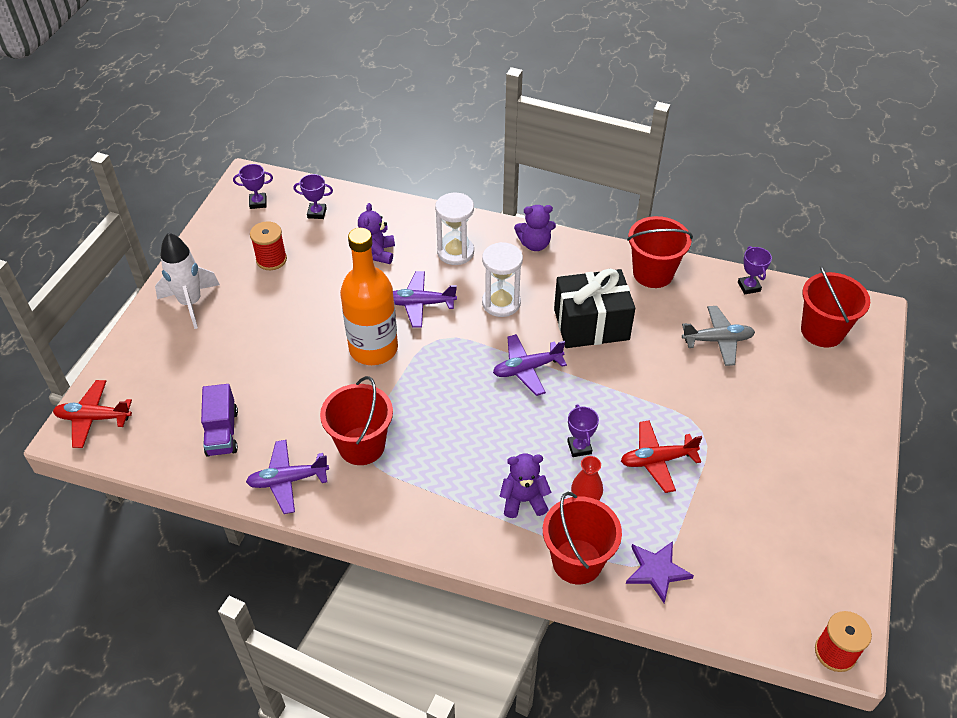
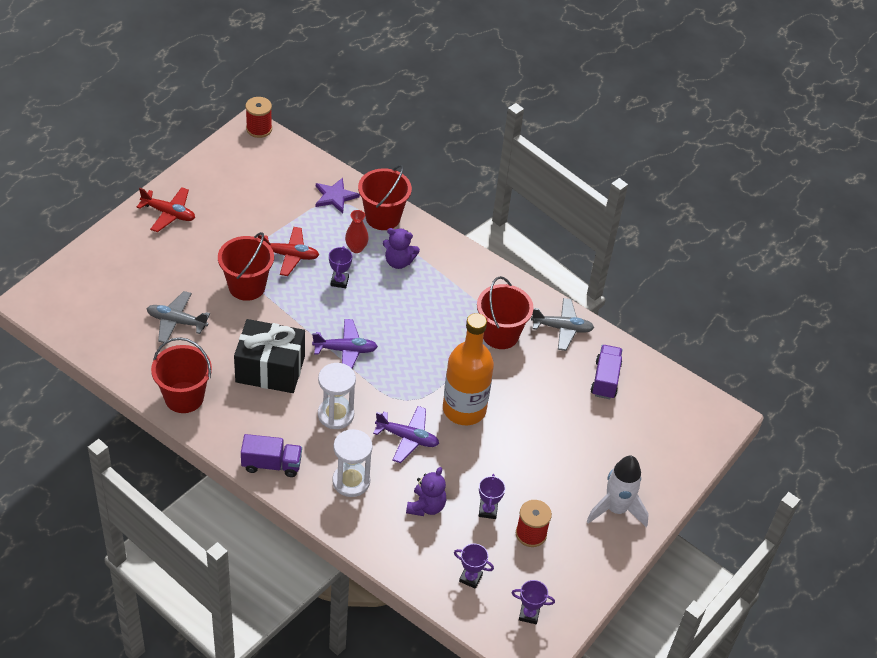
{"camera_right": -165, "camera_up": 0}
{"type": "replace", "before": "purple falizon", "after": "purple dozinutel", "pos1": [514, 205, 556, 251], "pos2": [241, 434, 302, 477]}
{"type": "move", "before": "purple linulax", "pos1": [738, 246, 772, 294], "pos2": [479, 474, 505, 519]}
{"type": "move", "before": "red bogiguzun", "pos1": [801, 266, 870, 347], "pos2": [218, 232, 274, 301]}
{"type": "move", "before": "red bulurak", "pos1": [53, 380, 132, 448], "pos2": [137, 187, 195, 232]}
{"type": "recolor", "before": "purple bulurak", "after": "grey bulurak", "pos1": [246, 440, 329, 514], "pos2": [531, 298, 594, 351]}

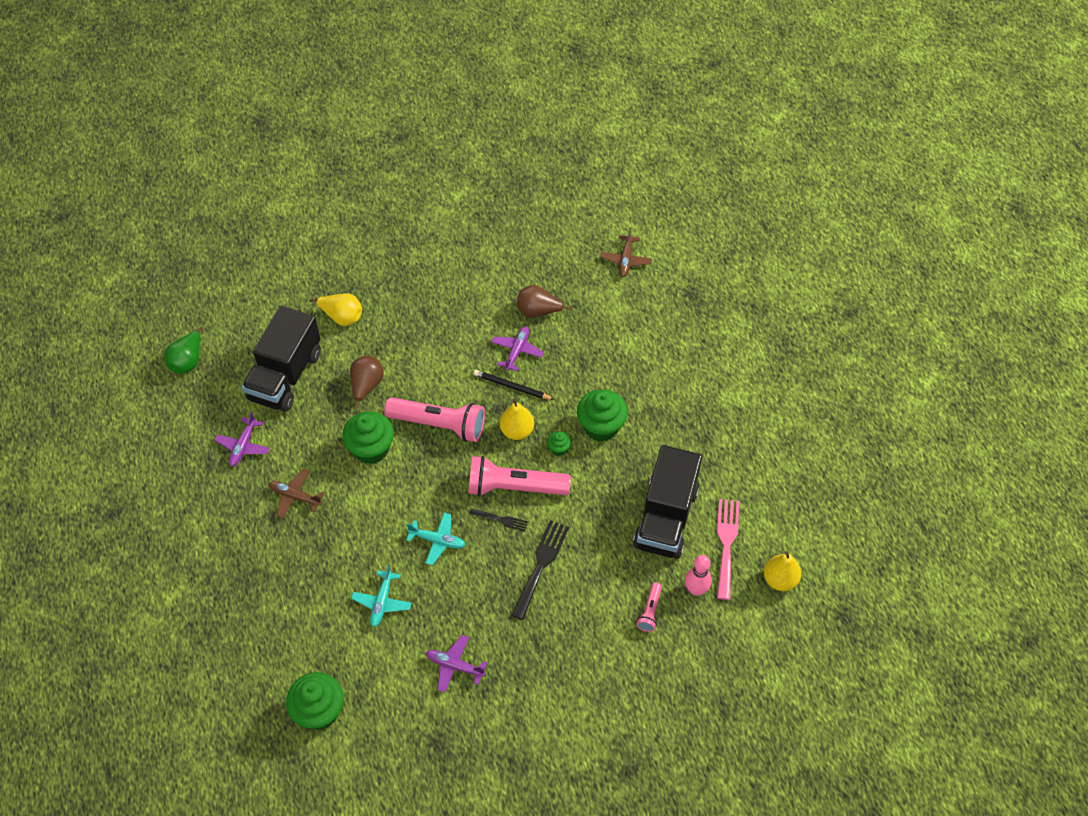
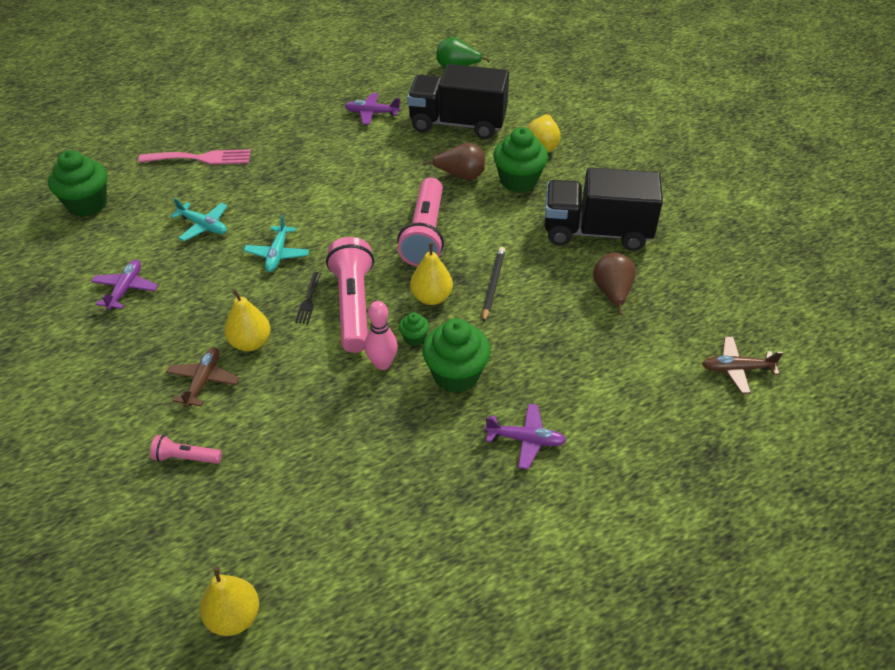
{"camera_right": 80, "camera_up": -10}
{"type": "move", "before": "purple bulurak", "pos1": [491, 327, 544, 371], "pos2": [485, 404, 567, 469]}
{"type": "move", "before": "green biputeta", "pos1": [342, 412, 394, 464], "pos2": [493, 127, 548, 193]}
{"type": "move", "before": "black dozinutel", "pos1": [633, 445, 702, 559], "pos2": [545, 168, 663, 251]}
{"type": "move", "before": "brown bulurak", "pos1": [269, 469, 325, 518], "pos2": [166, 347, 239, 408]}
{"type": "move", "before": "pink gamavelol", "pos1": [717, 499, 740, 600], "pos2": [138, 149, 251, 165]}
{"type": "replace", "before": "black gamavelol", "after": "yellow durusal", "pos1": [511, 520, 569, 620], "pos2": [225, 289, 270, 351]}
{"type": "move", "before": "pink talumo", "pos1": [685, 555, 712, 596], "pos2": [365, 301, 398, 370]}
{"type": "rotate", "before": "turquoise bulurak", "pos1": [351, 565, 411, 627], "pos2": [170, 198, 227, 241], "turn": -150}

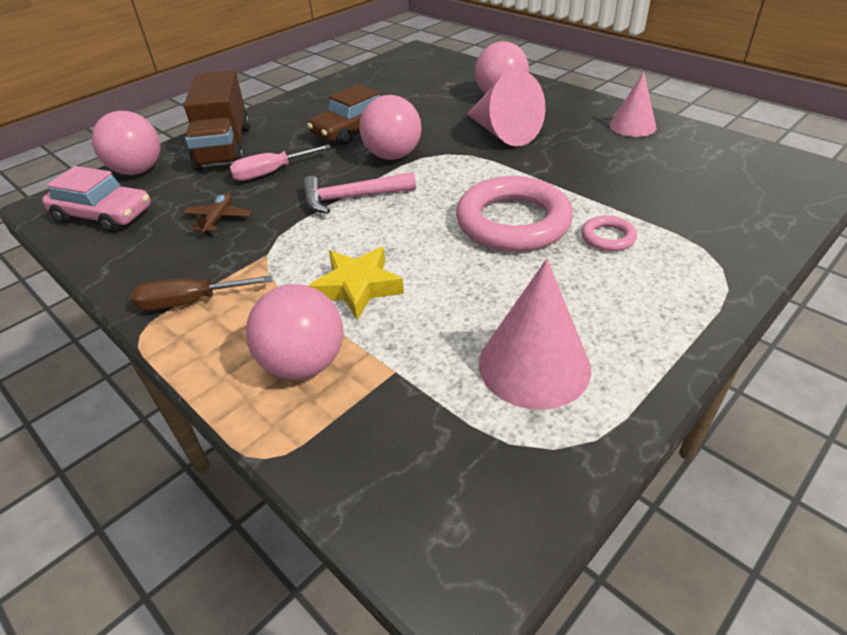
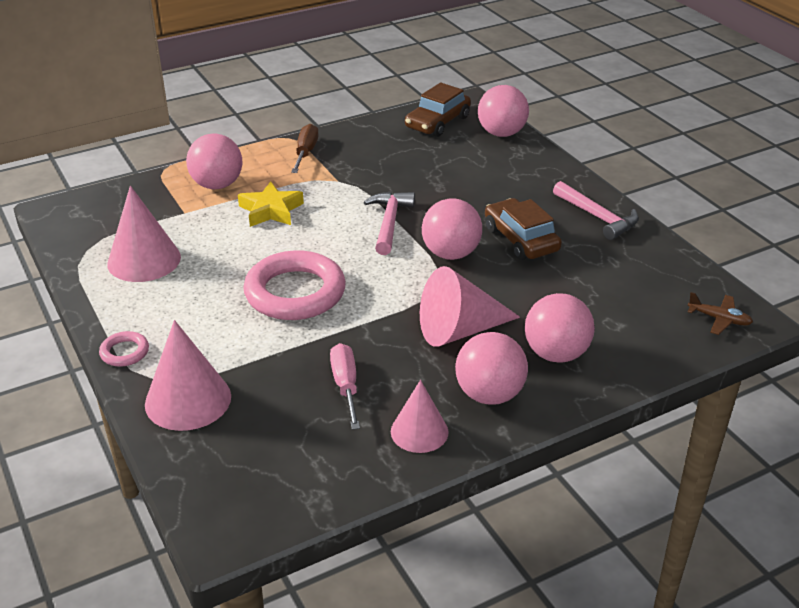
{"camera_right": 105, "camera_up": -5}
{"type": "delete", "before": "brown dozinutel", "pos1": [184, 70, 250, 171]}
{"type": "move", "before": "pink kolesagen", "pos1": [229, 144, 331, 181], "pos2": [330, 343, 360, 430]}
{"type": "recolor", "before": "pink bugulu", "after": "brown bugulu", "pos1": [42, 166, 151, 232], "pos2": [405, 82, 471, 137]}
{"type": "move", "before": "brown bulurak", "pos1": [183, 193, 251, 235], "pos2": [688, 292, 753, 335]}
{"type": "move", "before": "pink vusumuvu", "pos1": [581, 215, 637, 252], "pos2": [99, 331, 149, 367]}
{"type": "insert", "after": "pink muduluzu", "pos2": [553, 181, 639, 240]}
{"type": "insert", "after": "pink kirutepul", "pos2": [145, 320, 231, 431]}
{"type": "insert", "after": "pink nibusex", "pos2": [455, 332, 528, 405]}

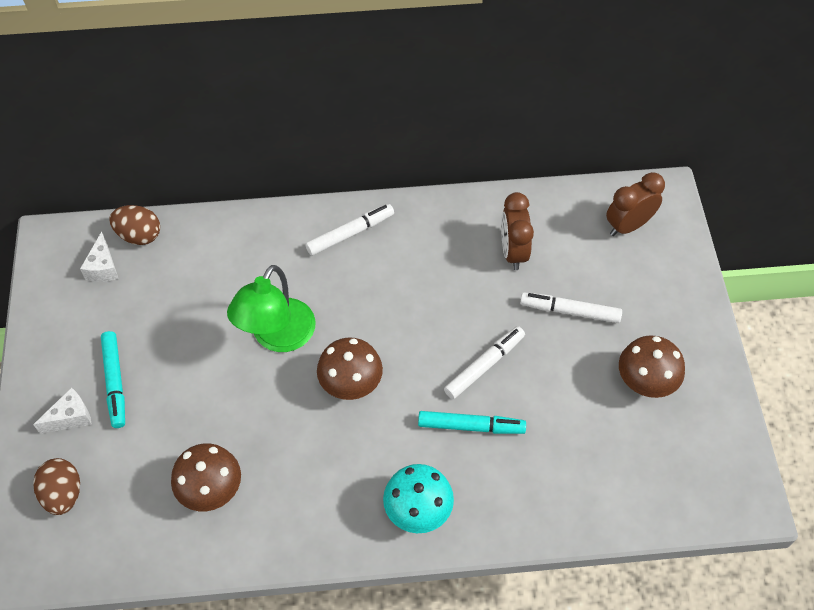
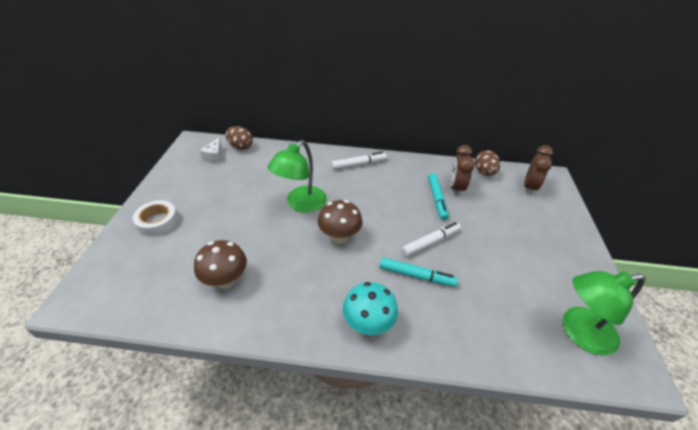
{"camera_right": 10, "camera_up": -15}
{"type": "rotate", "before": "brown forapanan", "pos1": [606, 172, 665, 236], "pos2": [524, 145, 553, 195], "turn": 135}
{"type": "delete", "before": "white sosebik", "pos1": [520, 293, 622, 323]}
{"type": "move", "before": "turquoise sosebik", "pos1": [101, 331, 125, 428], "pos2": [428, 173, 449, 220]}
{"type": "delete", "before": "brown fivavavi", "pos1": [619, 335, 685, 398]}
{"type": "replace", "before": "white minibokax", "after": "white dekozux", "pos1": [33, 387, 92, 434], "pos2": [133, 200, 178, 236]}
{"type": "move", "before": "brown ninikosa", "pos1": [33, 458, 80, 515], "pos2": [475, 150, 500, 176]}
{"type": "insert", "after": "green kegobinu", "pos2": [563, 271, 646, 356]}

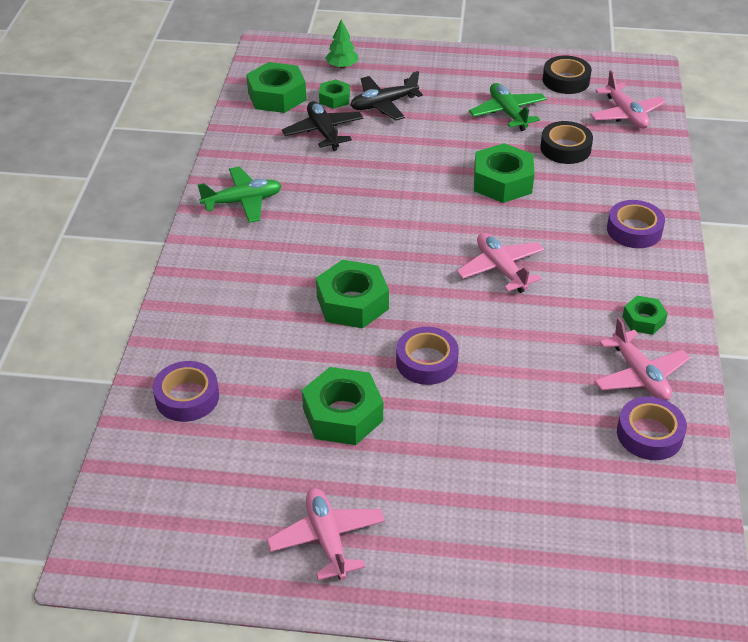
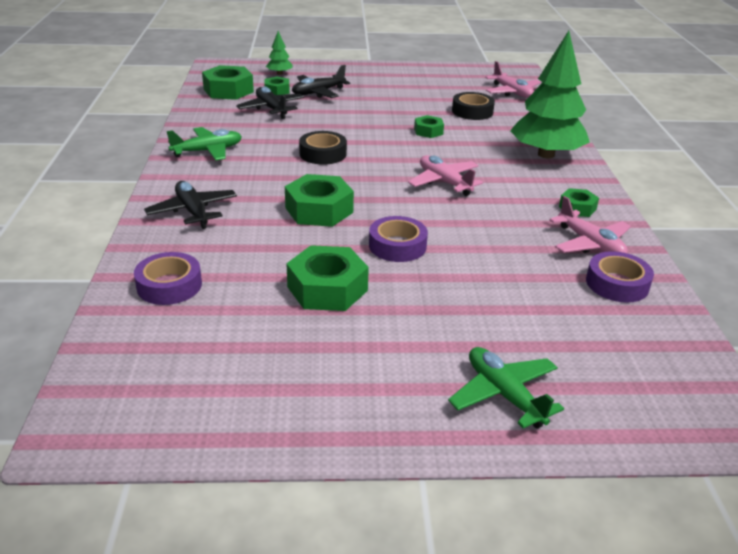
{"camera_right": -10, "camera_up": -10}
{"type": "move", "before": "black dekozux", "pos1": [543, 55, 592, 94], "pos2": [299, 131, 347, 165]}
{"type": "move", "before": "green bulurak", "pos1": [469, 83, 547, 131], "pos2": [448, 347, 564, 429]}
{"type": "resize", "before": "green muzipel", "pos1": [474, 143, 535, 203], "pos2": [414, 115, 444, 138], "scale": 0.56}
{"type": "replace", "before": "purple dekozux", "after": "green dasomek", "pos1": [607, 200, 665, 248], "pos2": [510, 31, 590, 158]}
{"type": "delete", "before": "pink bulurak", "pos1": [267, 488, 385, 580]}
{"type": "insert", "after": "black bulurak", "pos2": [144, 181, 237, 229]}

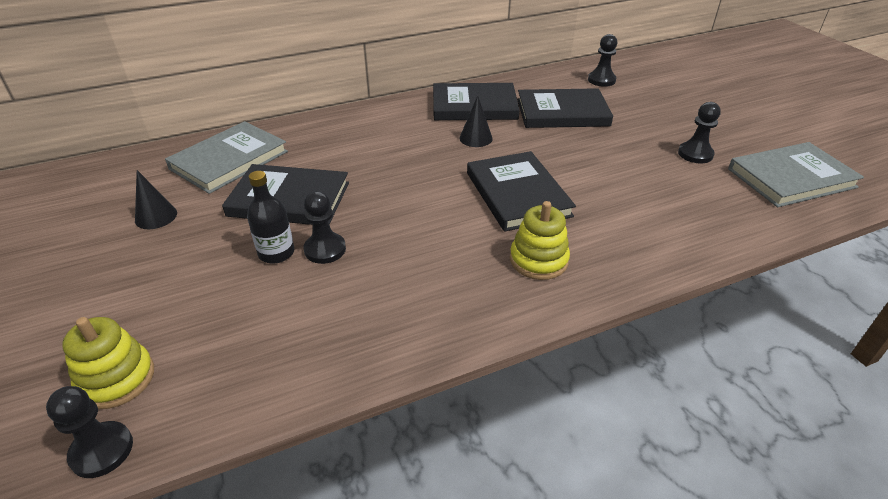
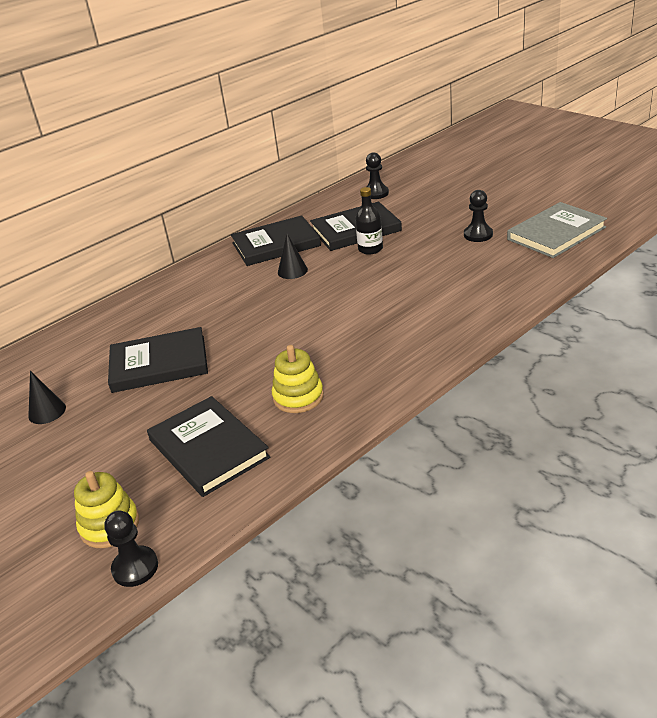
{"camera_right": -15, "camera_up": -5}
{"type": "delete", "before": "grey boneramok", "pos1": [165, 121, 288, 194]}
{"type": "move", "before": "black boneramok", "pos1": [467, 151, 576, 232], "pos2": [147, 396, 271, 497]}
{"type": "move", "before": "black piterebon", "pos1": [247, 171, 294, 263], "pos2": [355, 187, 383, 255]}
{"type": "delete", "before": "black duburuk", "pos1": [304, 191, 346, 264]}
{"type": "move", "before": "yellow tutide", "pos1": [510, 201, 570, 280], "pos2": [272, 345, 324, 413]}

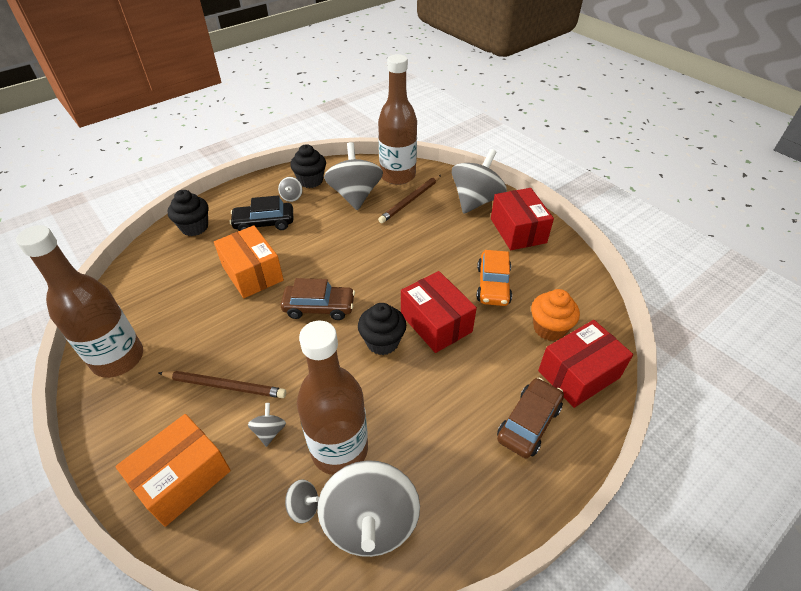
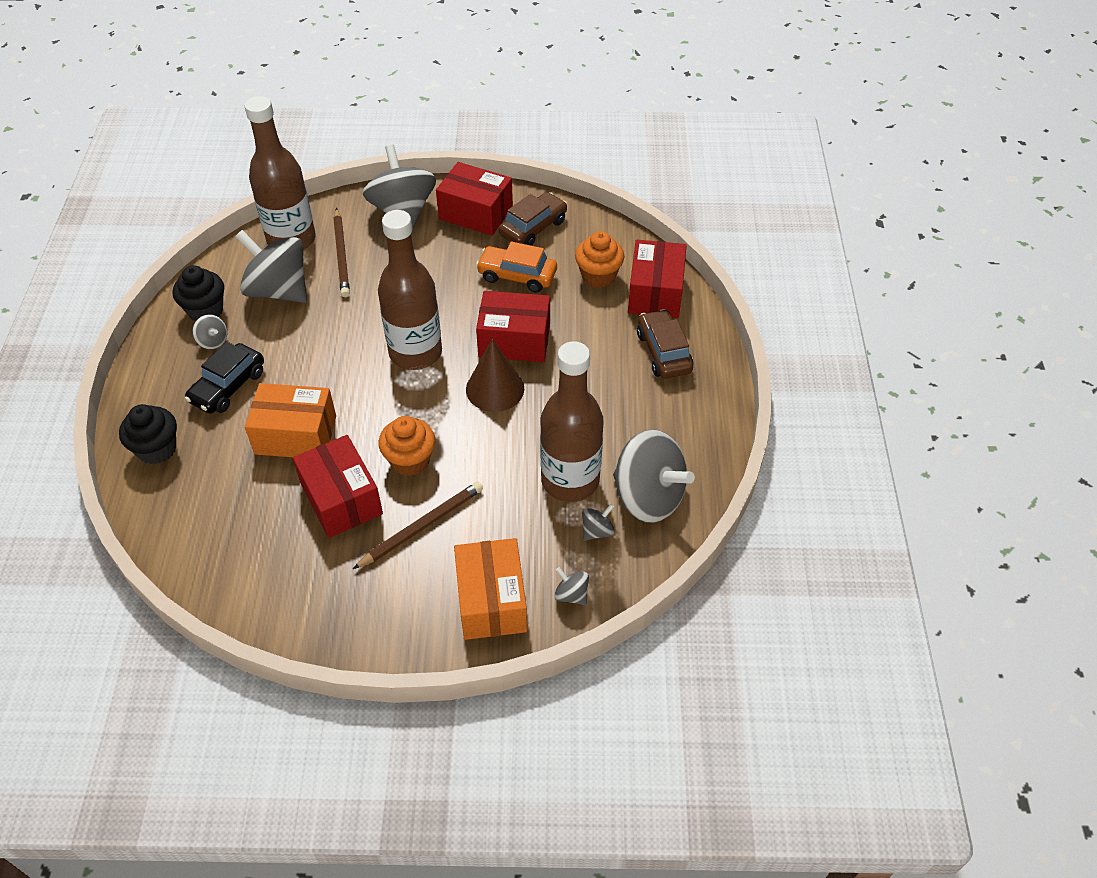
{"camera_right": -50, "camera_up": 5}
{"type": "move", "before": "brown piterebon", "pos1": [16, 225, 143, 378], "pos2": [378, 210, 442, 370]}
{"type": "rotate", "before": "orange bugulu", "pos1": [477, 250, 512, 306], "pos2": [476, 242, 557, 293], "turn": 150}
{"type": "move", "before": "brown bugulu", "pos1": [281, 278, 355, 320], "pos2": [499, 192, 567, 246]}
{"type": "replace", "before": "black biputeta", "after": "brown kirutepul", "pos1": [358, 303, 406, 355], "pos2": [466, 339, 524, 412]}
{"type": "move", "before": "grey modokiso", "pos1": [248, 403, 286, 447], "pos2": [554, 567, 589, 605]}
{"type": "insert", "after": "orange biputeta", "pos2": [379, 416, 435, 476]}
{"type": "insert", "after": "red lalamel", "pos2": [293, 435, 383, 538]}

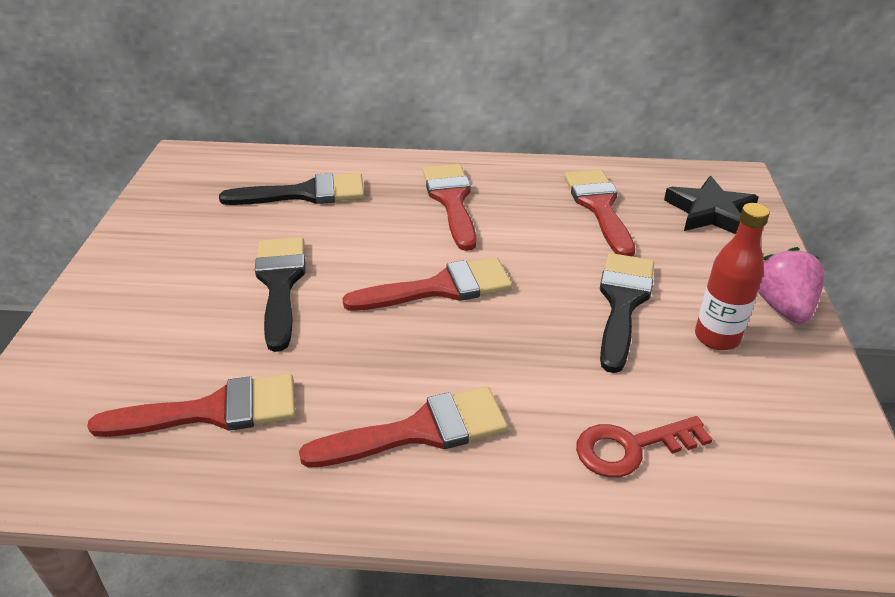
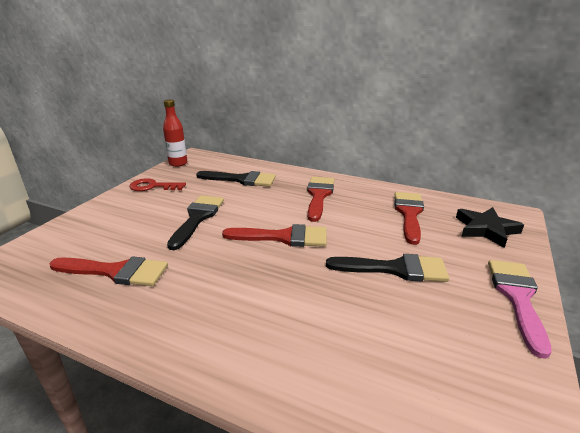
{"camera_right": 20, "camera_up": -10}
{"type": "move", "before": "red piterebon", "pos1": [695, 203, 770, 350], "pos2": [163, 99, 187, 167]}
{"type": "replace", "before": "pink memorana", "after": "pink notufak", "pos1": [758, 247, 825, 324], "pos2": [488, 260, 552, 359]}
{"type": "rotate", "before": "black notufak", "pos1": [600, 253, 654, 373], "pos2": [326, 254, 449, 282], "turn": 60}
{"type": "delete", "before": "red notufak", "pos1": [299, 387, 508, 468]}
{"type": "move", "before": "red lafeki", "pos1": [576, 416, 713, 478], "pos2": [129, 178, 186, 191]}

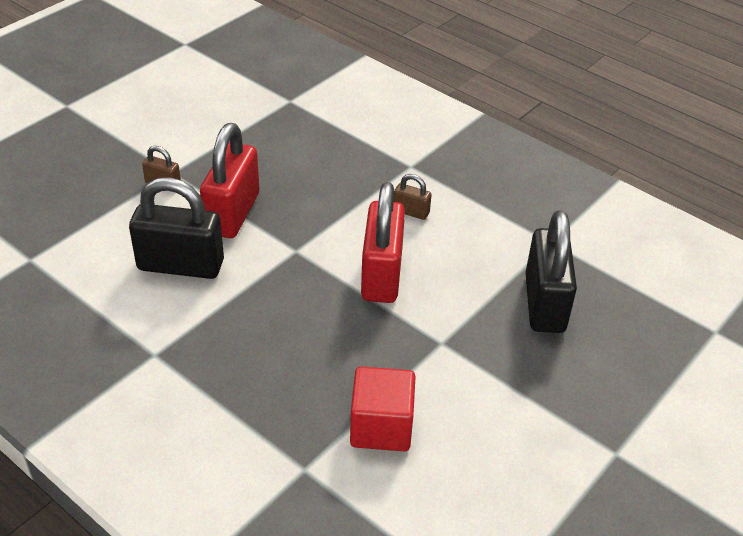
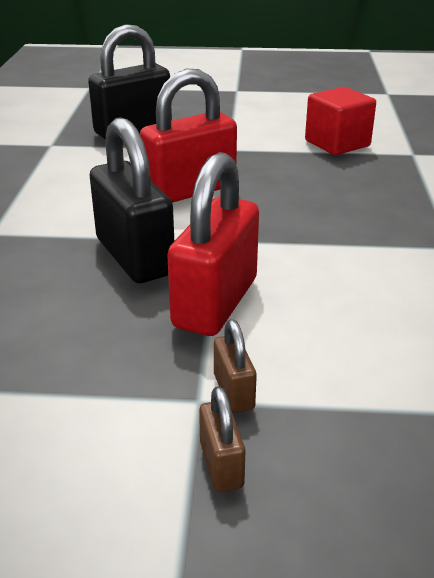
{"camera_right": -125, "camera_up": -10}
{"type": "rotate", "before": "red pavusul", "pos1": [200, 123, 259, 238], "pos2": [167, 152, 259, 336], "turn": -45}
{"type": "move", "before": "brown pavusul", "pos1": [394, 174, 432, 220], "pos2": [199, 386, 246, 492]}
{"type": "move", "before": "black pavusul", "pos1": [129, 177, 224, 279], "pos2": [90, 117, 174, 283]}

